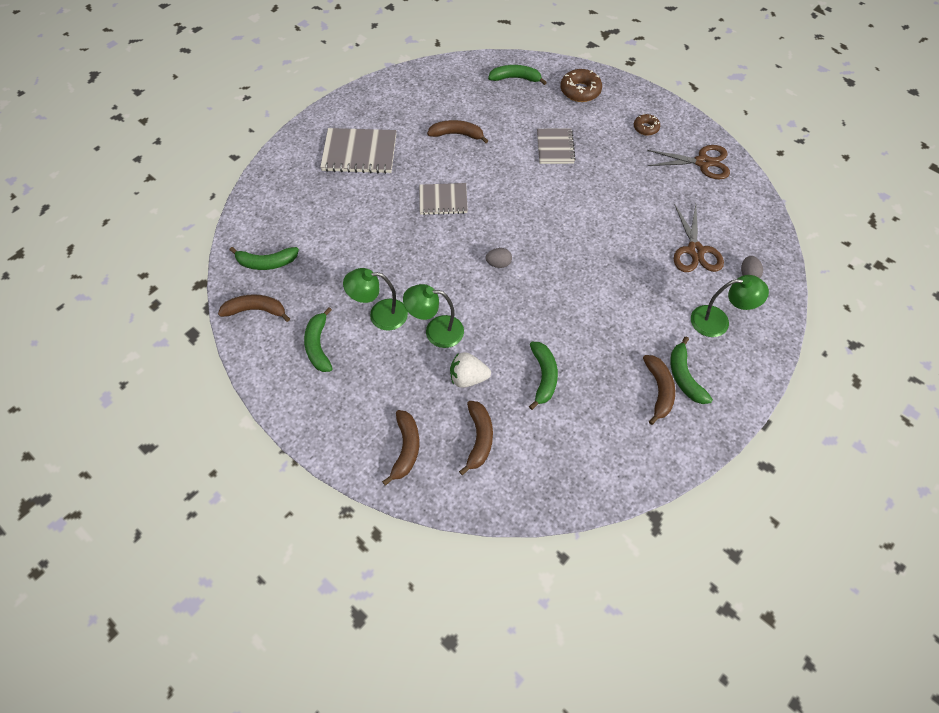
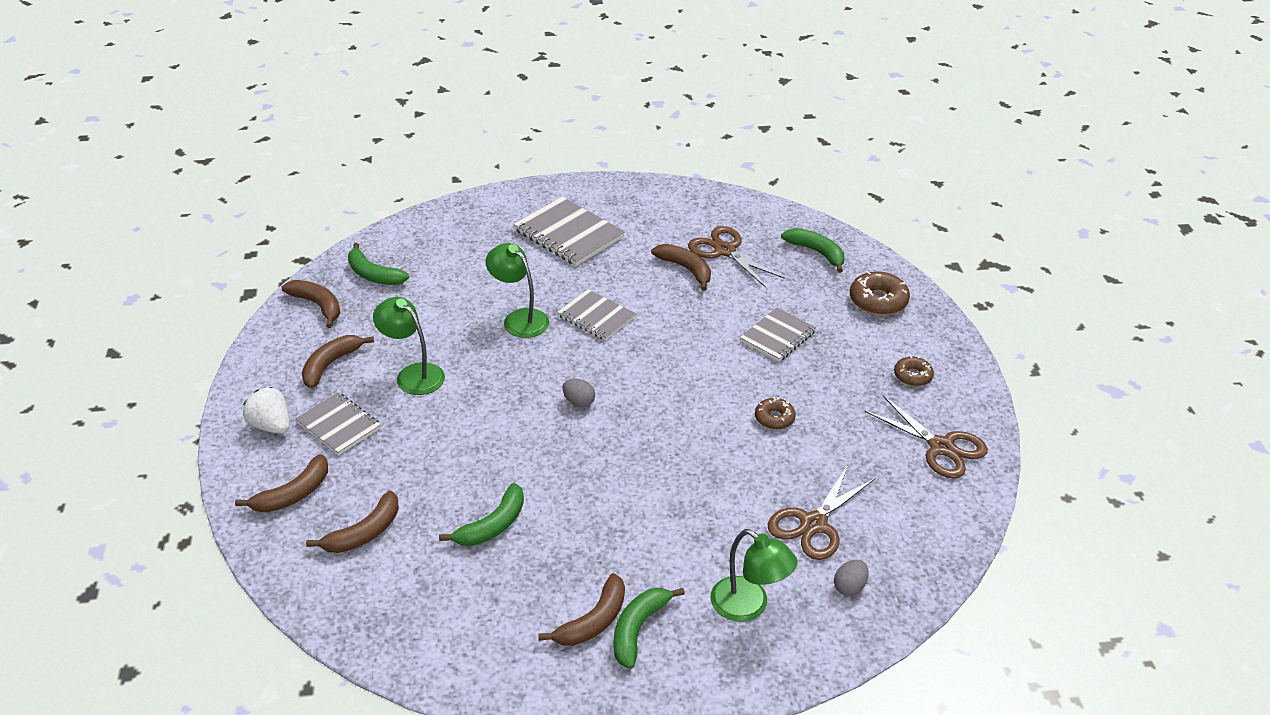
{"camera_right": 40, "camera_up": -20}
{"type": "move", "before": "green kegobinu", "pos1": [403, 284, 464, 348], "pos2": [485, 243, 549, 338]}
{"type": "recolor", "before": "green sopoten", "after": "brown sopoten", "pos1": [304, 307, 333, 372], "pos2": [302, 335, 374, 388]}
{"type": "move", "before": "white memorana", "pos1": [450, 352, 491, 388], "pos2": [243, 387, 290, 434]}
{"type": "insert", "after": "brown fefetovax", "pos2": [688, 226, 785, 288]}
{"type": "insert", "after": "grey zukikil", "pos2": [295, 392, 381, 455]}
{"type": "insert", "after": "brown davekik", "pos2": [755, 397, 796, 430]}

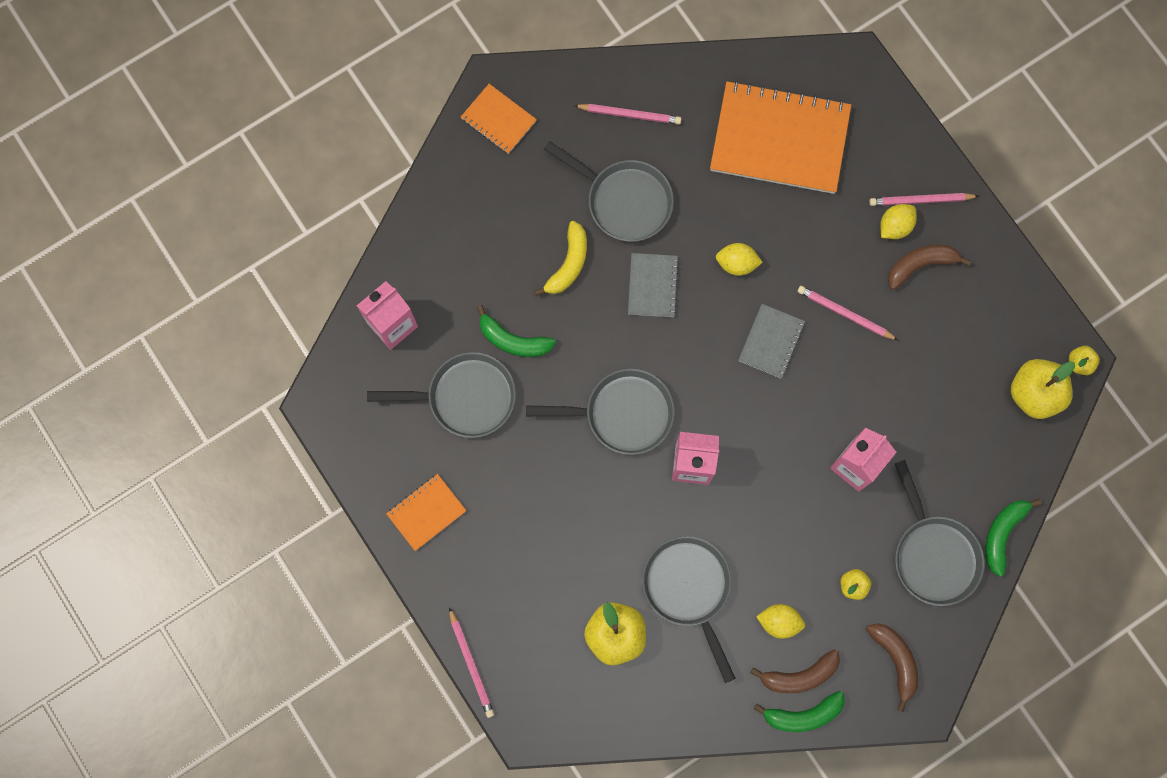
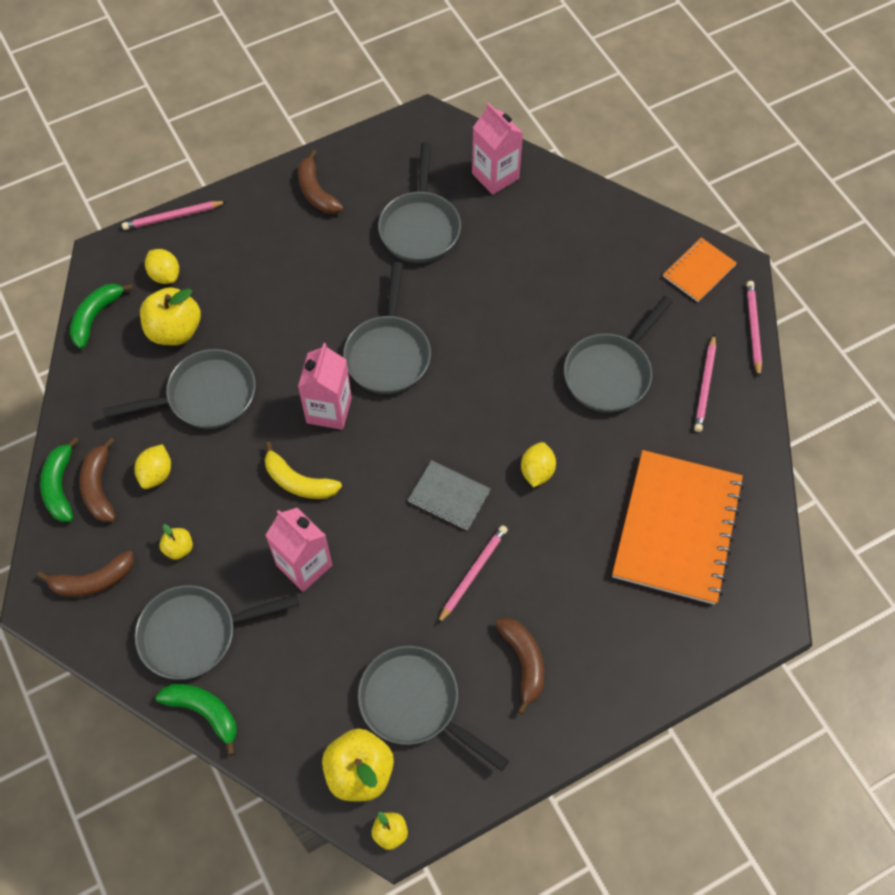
{"camera_right": 95, "camera_up": -15}
{"type": "move", "before": "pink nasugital", "pos1": [869, 193, 979, 206], "pos2": [746, 281, 762, 378]}
{"type": "move", "before": "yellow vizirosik", "pos1": [880, 204, 917, 239], "pos2": [145, 249, 179, 284]}
{"type": "move", "before": "yellow sopoten", "pos1": [534, 221, 587, 296], "pos2": [265, 442, 342, 499]}
{"type": "delete", "before": "grey zukikil", "pos1": [628, 253, 679, 317]}
{"type": "move", "before": "green sopoten", "pos1": [477, 305, 556, 357], "pos2": [70, 284, 133, 349]}
{"type": "replace", "before": "orange zukikil", "after": "brown sopoten", "pos1": [386, 474, 467, 551], "pos2": [298, 149, 344, 214]}
{"type": "insert", "after": "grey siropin", "pos2": [358, 646, 509, 771]}

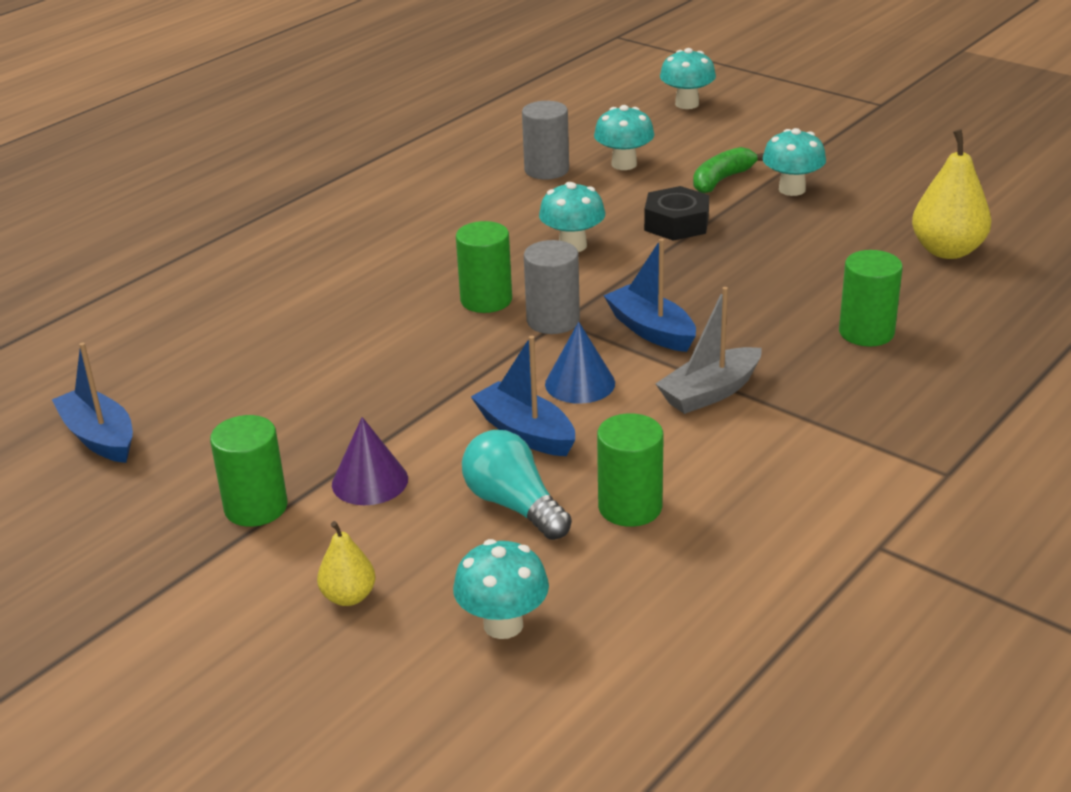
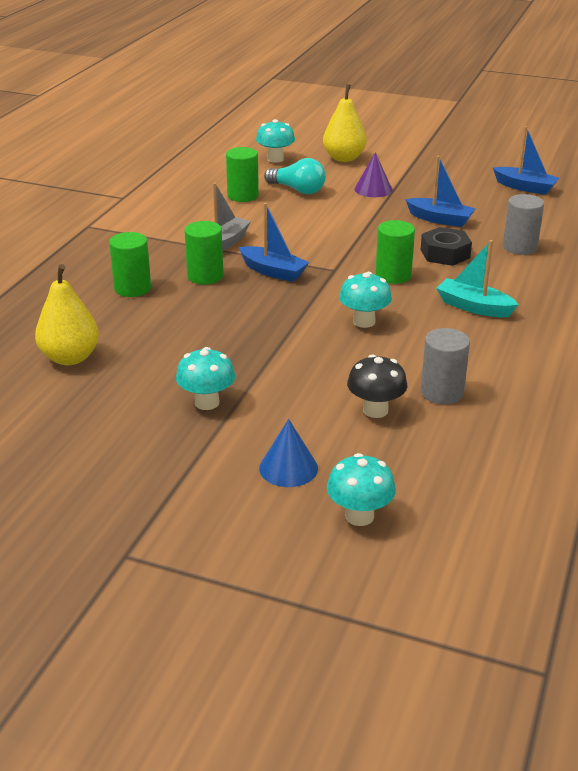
{"camera_right": 160, "camera_up": 0}
{"type": "recolor", "before": "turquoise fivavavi", "after": "black fivavavi", "pos1": [594, 105, 654, 170], "pos2": [347, 354, 407, 418]}
{"type": "delete", "before": "green sopoten", "pos1": [693, 147, 764, 193]}
{"type": "move", "before": "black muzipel", "pos1": [644, 186, 709, 241], "pos2": [421, 227, 472, 266]}
{"type": "move", "before": "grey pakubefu", "pos1": [524, 240, 580, 334], "pos2": [503, 194, 544, 255]}
{"type": "move", "before": "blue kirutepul", "pos1": [545, 322, 615, 404], "pos2": [259, 419, 318, 487]}
{"type": "move", "before": "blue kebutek", "pos1": [471, 336, 575, 456], "pos2": [405, 156, 475, 227]}
{"type": "move", "before": "green pakubefu", "pos1": [210, 415, 288, 527], "pos2": [184, 221, 223, 285]}
{"type": "resize", "before": "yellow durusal", "pos1": [317, 521, 376, 606], "pos2": [323, 84, 367, 162], "scale": 1.79}
{"type": "insert", "after": "turquoise kebutek", "pos2": [436, 240, 519, 317]}

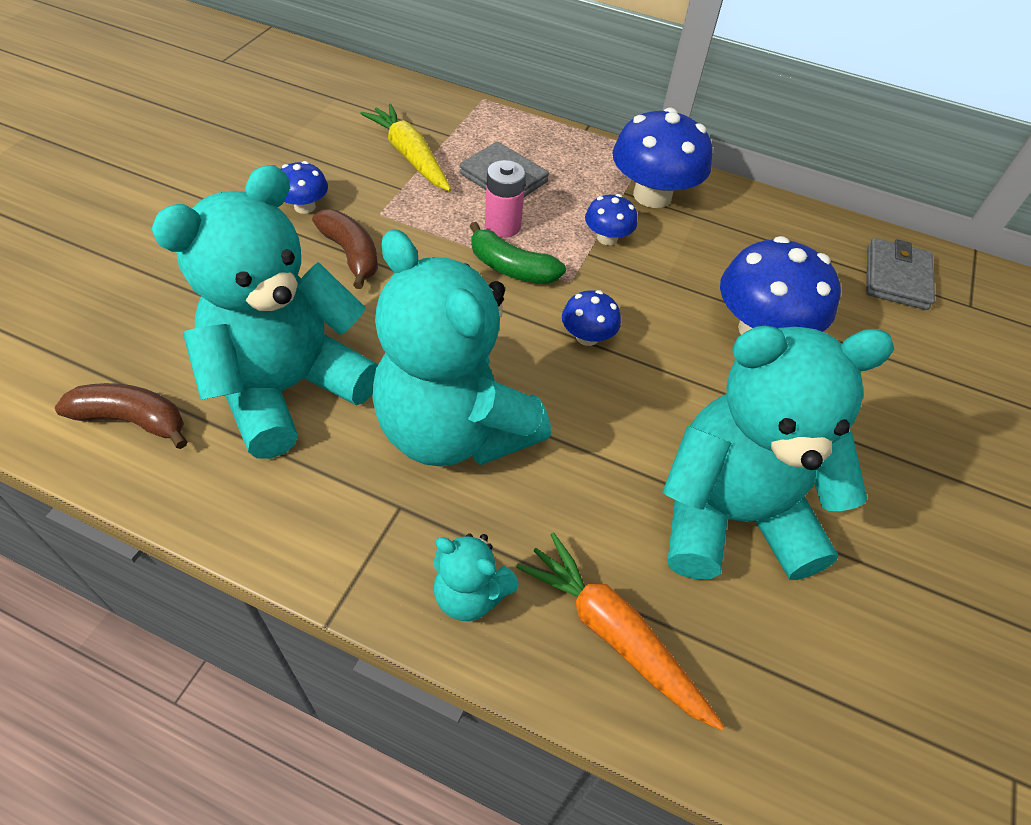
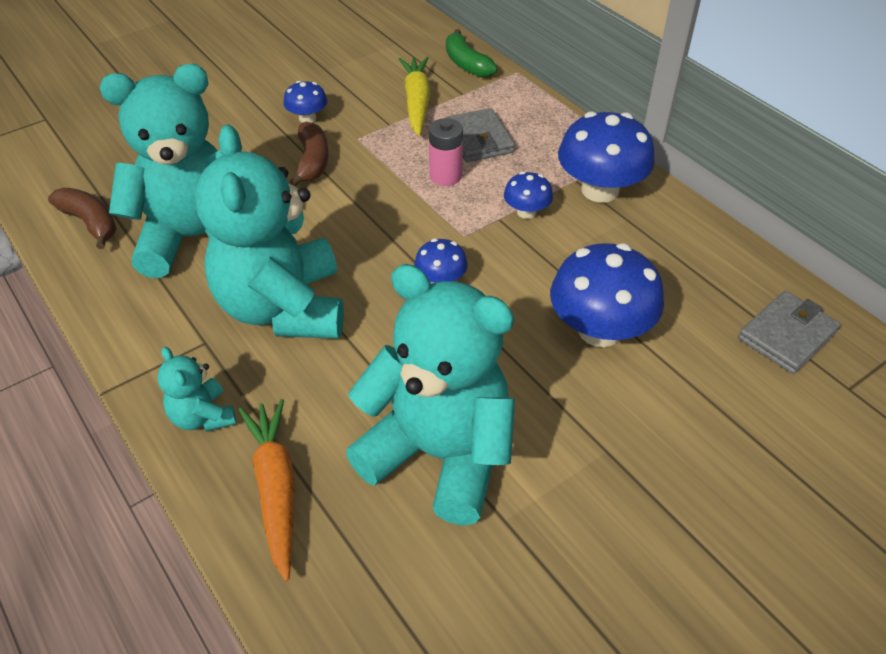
{"camera_right": 35, "camera_up": -5}
{"type": "move", "before": "green sopoten", "pos1": [470, 222, 566, 284], "pos2": [446, 29, 498, 78]}

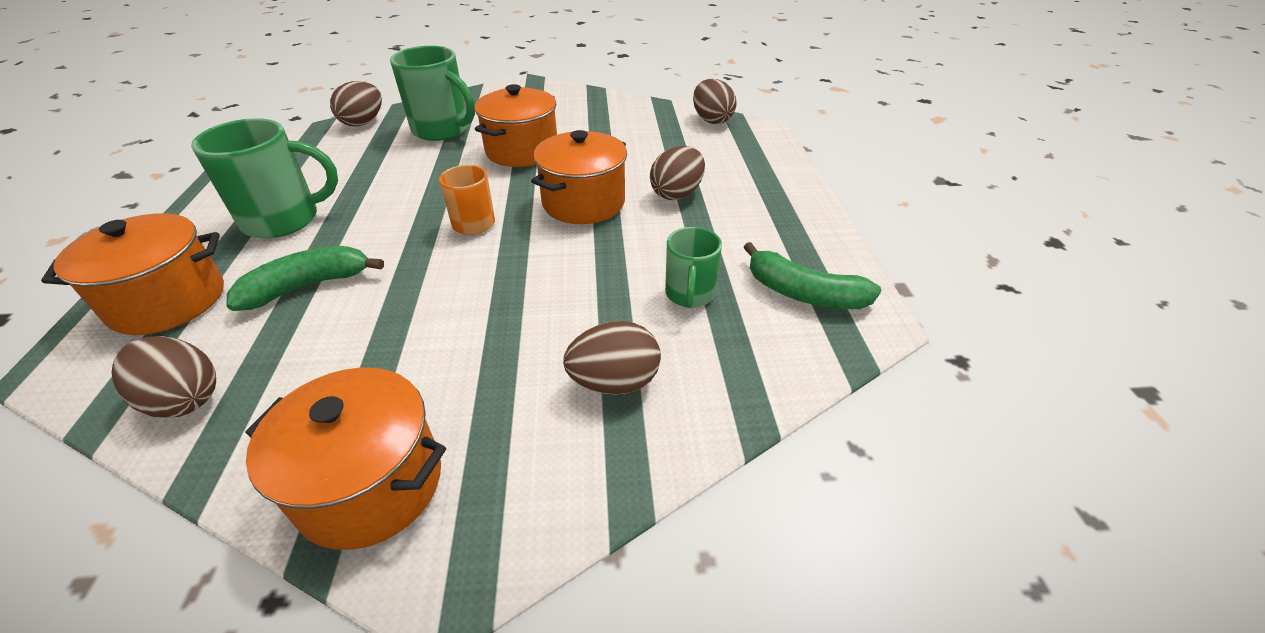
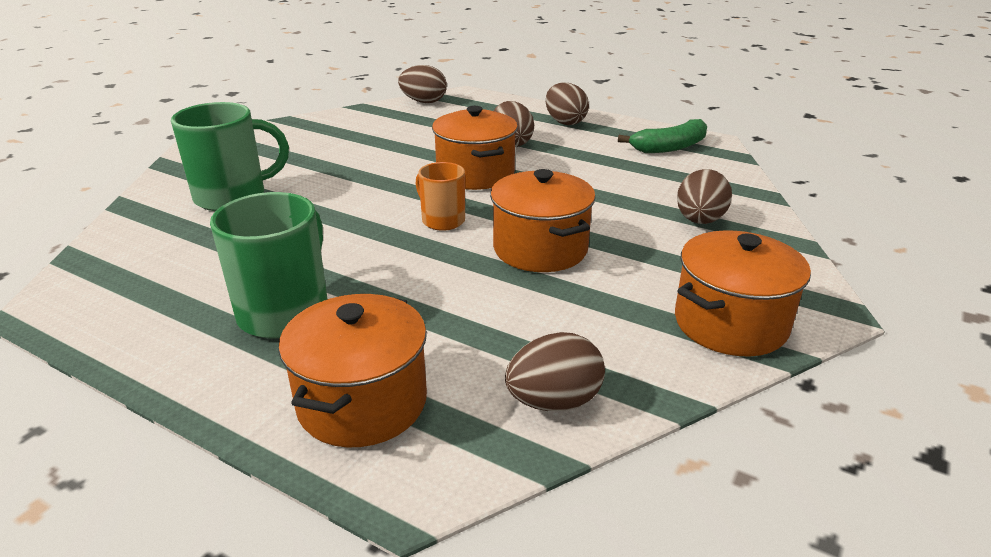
{"camera_right": -55, "camera_up": -10}
{"type": "move", "before": "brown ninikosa", "pos1": [330, 81, 382, 126], "pos2": [546, 83, 589, 125]}
{"type": "move", "before": "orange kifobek", "pos1": [474, 84, 557, 167], "pos2": [490, 169, 596, 272]}
{"type": "delete", "before": "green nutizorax", "pos1": [665, 227, 722, 308]}
{"type": "delete", "before": "green sopoten", "pos1": [226, 246, 384, 311]}

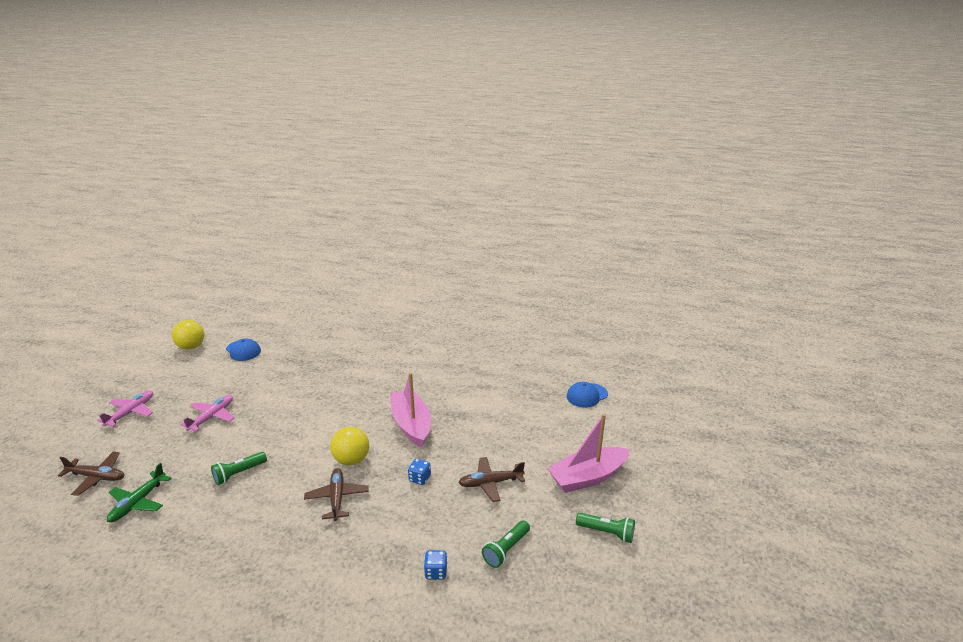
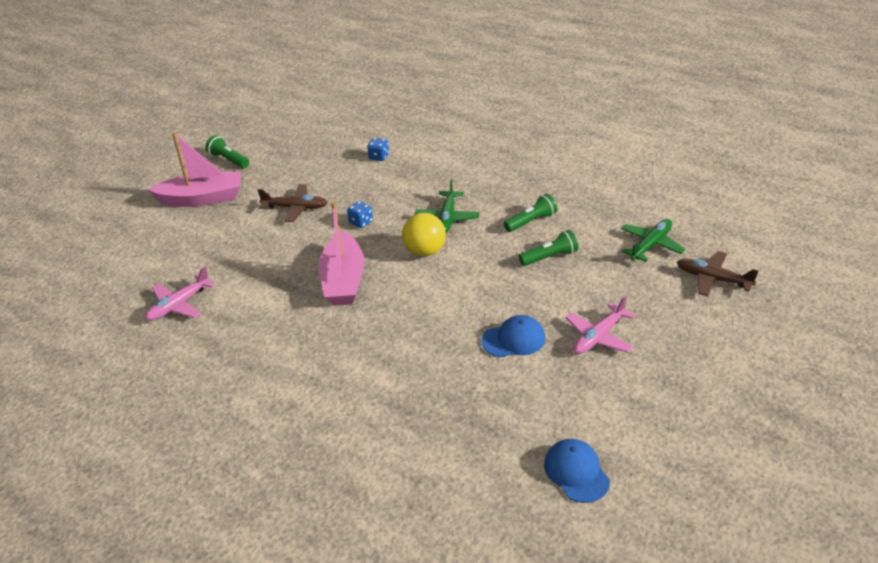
{"camera_right": -160, "camera_up": 10}
{"type": "delete", "before": "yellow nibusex", "pos1": [172, 320, 204, 350]}
{"type": "move", "before": "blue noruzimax", "pos1": [567, 382, 608, 408], "pos2": [481, 315, 545, 357]}
{"type": "move", "before": "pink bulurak", "pos1": [97, 390, 153, 427], "pos2": [145, 266, 215, 321]}
{"type": "recolor", "before": "brown bulurak", "after": "green bulurak", "pos1": [304, 468, 369, 521], "pos2": [415, 179, 480, 233]}
{"type": "move", "before": "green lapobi", "pos1": [482, 520, 530, 568], "pos2": [504, 194, 557, 232]}

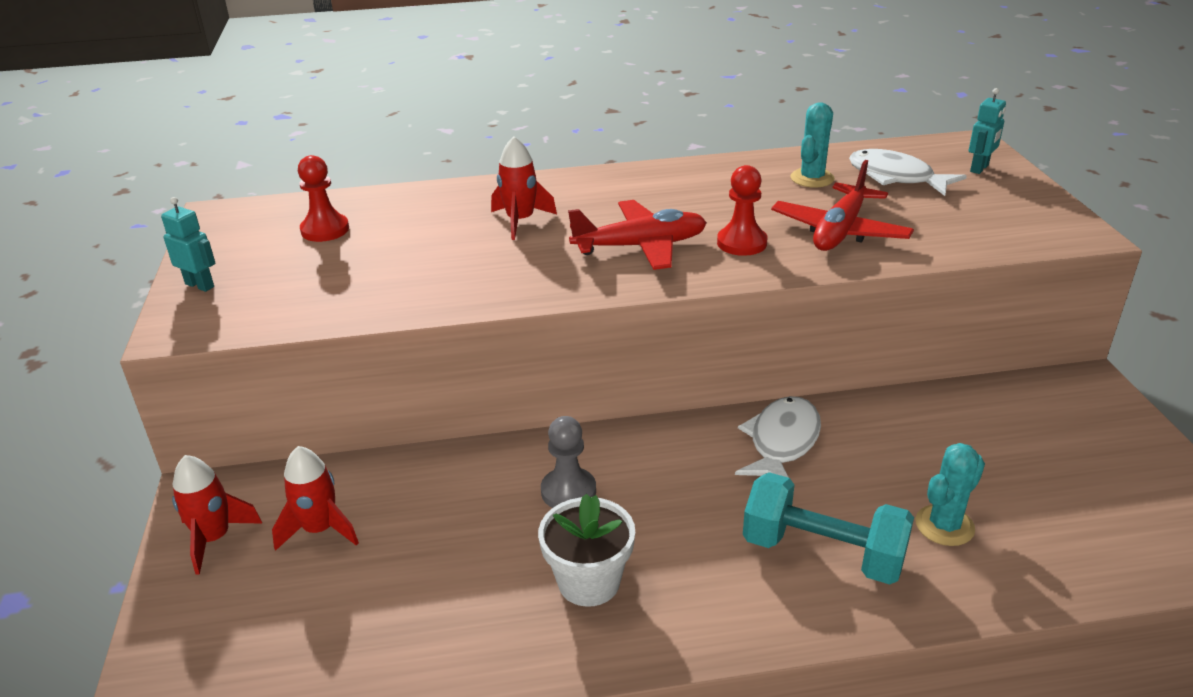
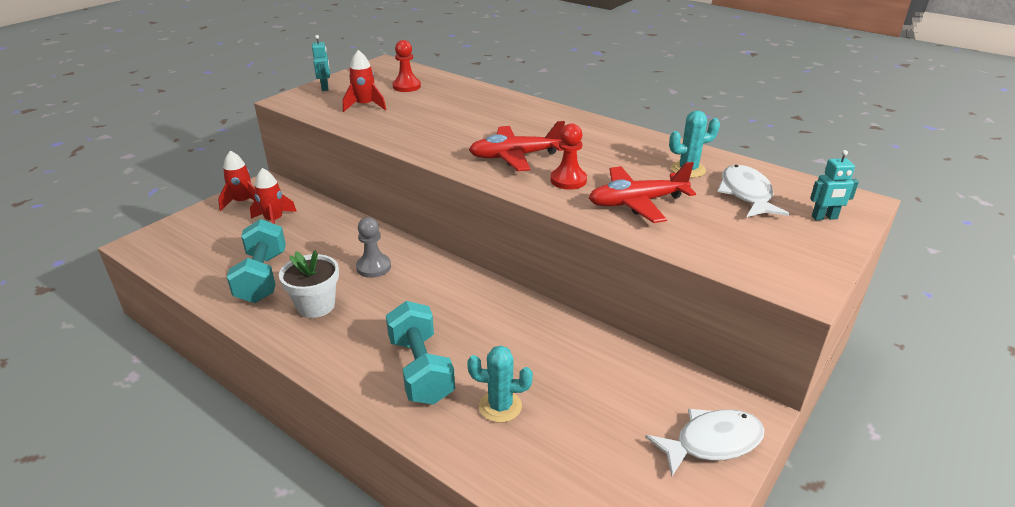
{"camera_right": 45, "camera_up": 0}
{"type": "move", "before": "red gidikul", "pos1": [491, 136, 557, 240], "pos2": [343, 50, 387, 112]}
{"type": "rotate", "before": "red bulurak", "pos1": [568, 200, 707, 270], "pos2": [469, 121, 565, 171], "turn": 135}
{"type": "move", "before": "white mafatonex", "pos1": [735, 396, 821, 478], "pos2": [645, 409, 764, 476]}
{"type": "insert", "after": "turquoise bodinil", "pos2": [227, 219, 286, 303]}

